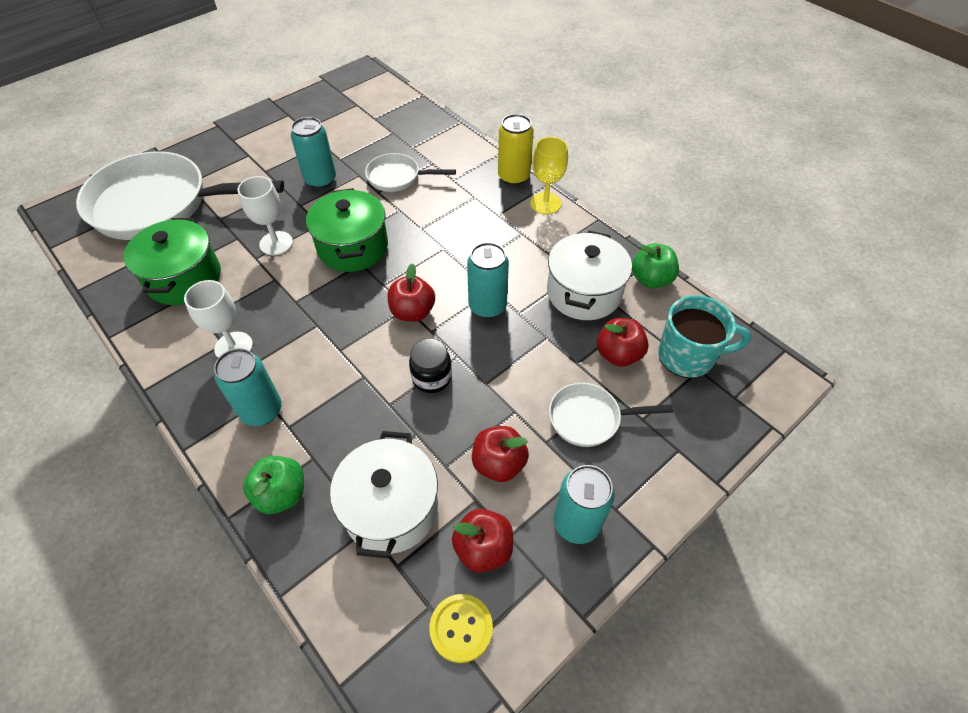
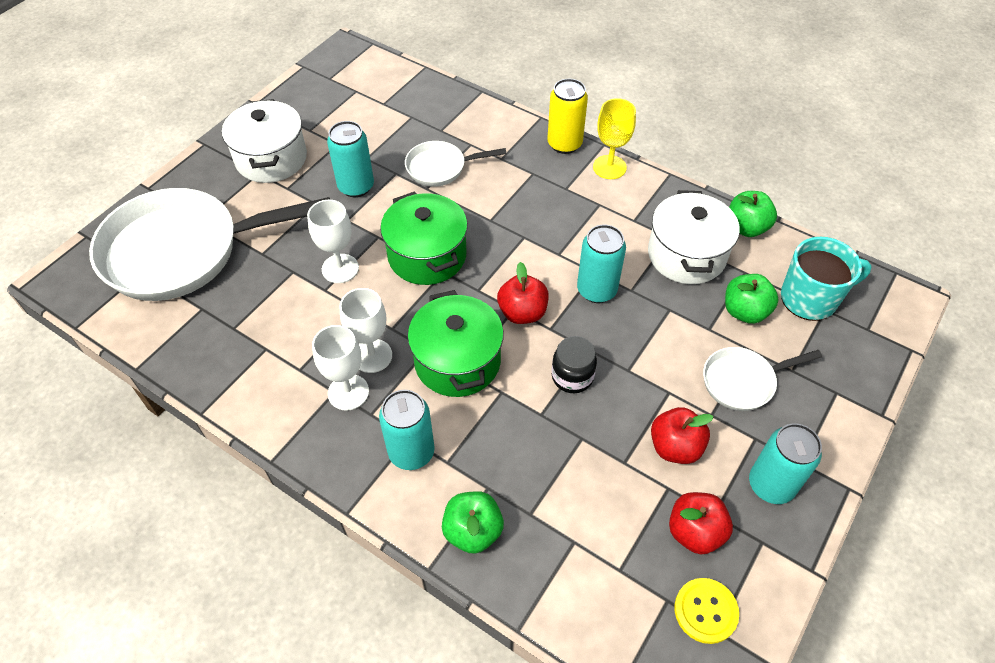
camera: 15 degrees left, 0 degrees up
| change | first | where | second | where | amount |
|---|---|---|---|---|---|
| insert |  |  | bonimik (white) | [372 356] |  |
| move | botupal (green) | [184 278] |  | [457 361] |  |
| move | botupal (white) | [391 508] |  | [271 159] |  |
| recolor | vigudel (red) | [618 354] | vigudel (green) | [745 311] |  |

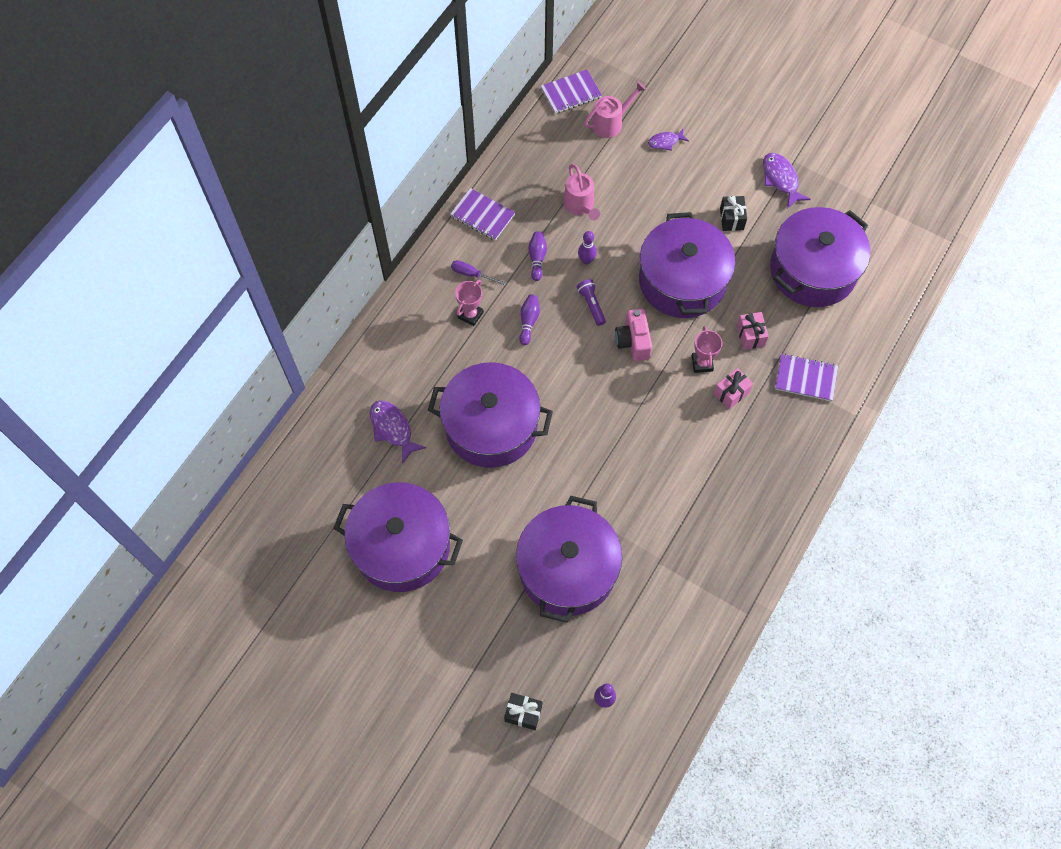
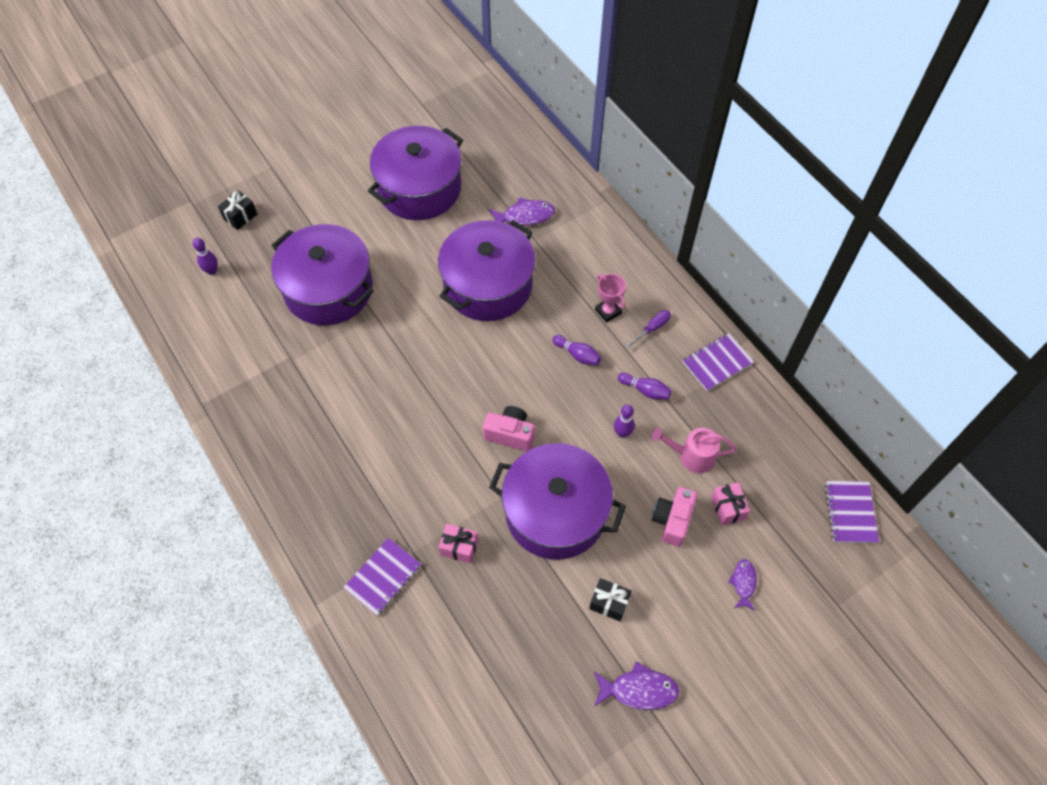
camera: 115 degrees right, 5 degrees down
| change | first | where | second | where | amount |
|---|---|---|---|---|---|
| delete | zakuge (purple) | [591 305] |  |  |  |
| delete | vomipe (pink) | [610 123] |  |  |  |
| delete | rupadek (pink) | [702 363] |  |  |  |
| delete | botupal (purple) | [813 270] |  |  |  |
| insert |  |  | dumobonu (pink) | [672 520] |  |
| move | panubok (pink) | [731 393] |  | [727 508] |  |

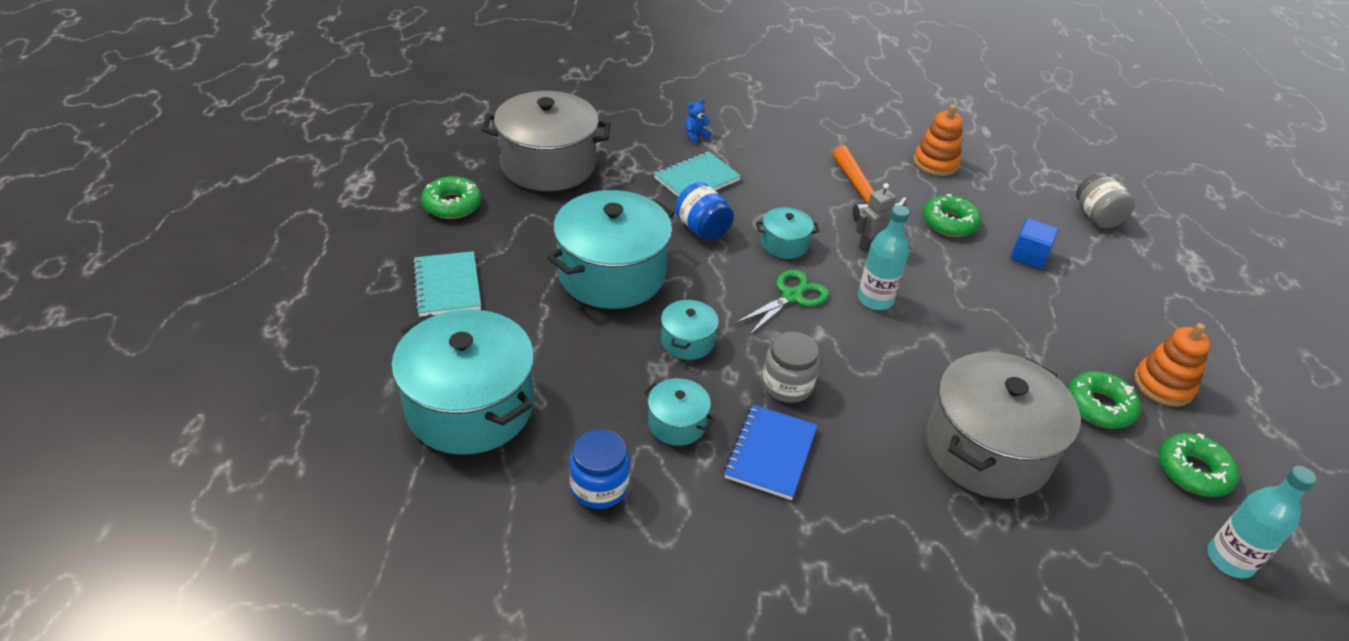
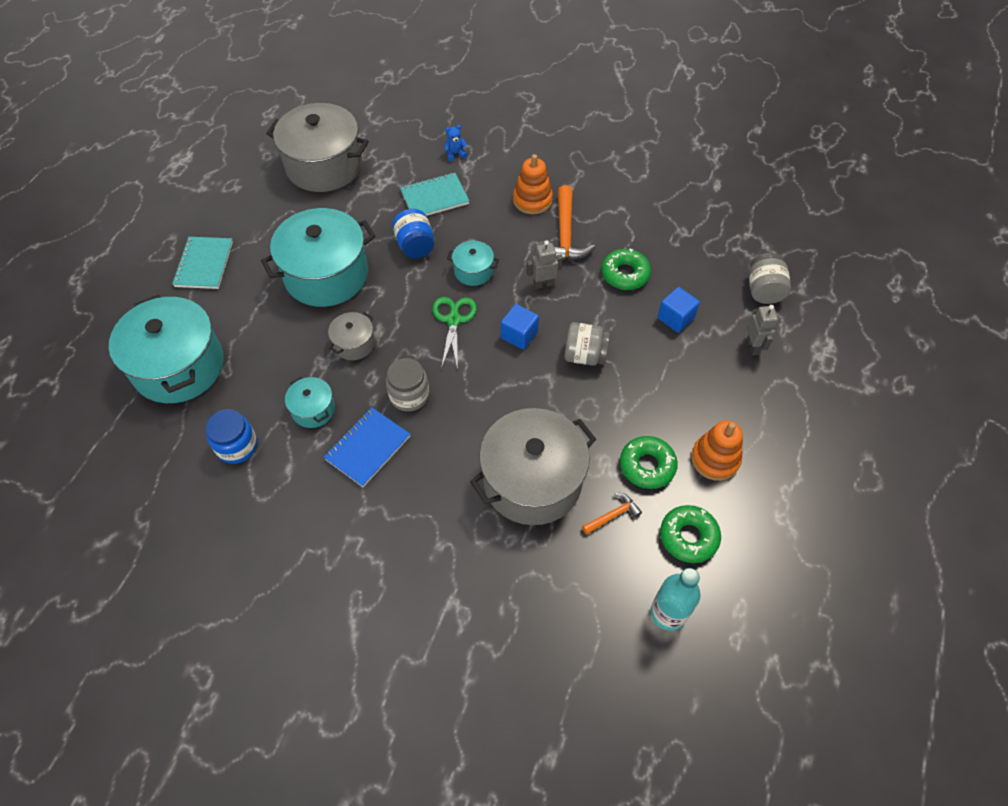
camera: 20 degrees right, 15 degrees up
| change | first | where | second | where | amount |
|---|---|---|---|---|---|
| delete | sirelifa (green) | [452 205] |  |  |  |
| insert |  |  | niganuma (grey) | [585 355] |  |
| insert |  |  | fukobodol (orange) | [613 515] |  |
| insert |  |  | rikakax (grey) | [753 346] |  |
| move | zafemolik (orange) | [935 163] |  | [532 200] |  |
| replace | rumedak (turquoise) | [875 299] | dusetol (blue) | [519 335] |  |
| recolor | botupal (turquoise) | [687 341] | botupal (grey) | [354 344] |  |
| rotate | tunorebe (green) | [791 296] |  | [453 320] | 60 degrees counterclockwise |

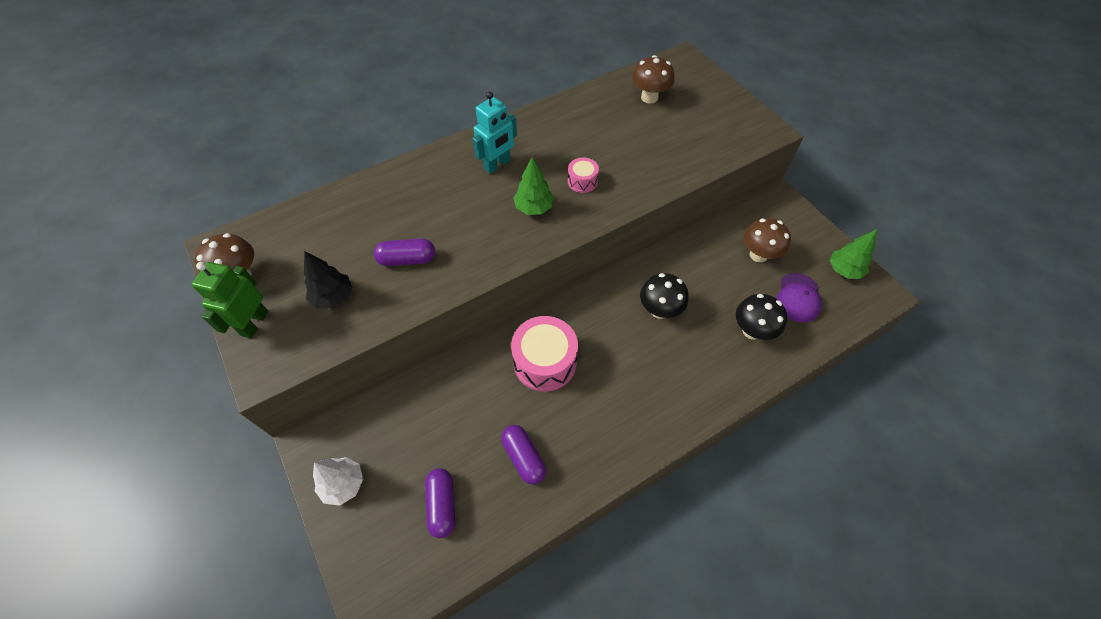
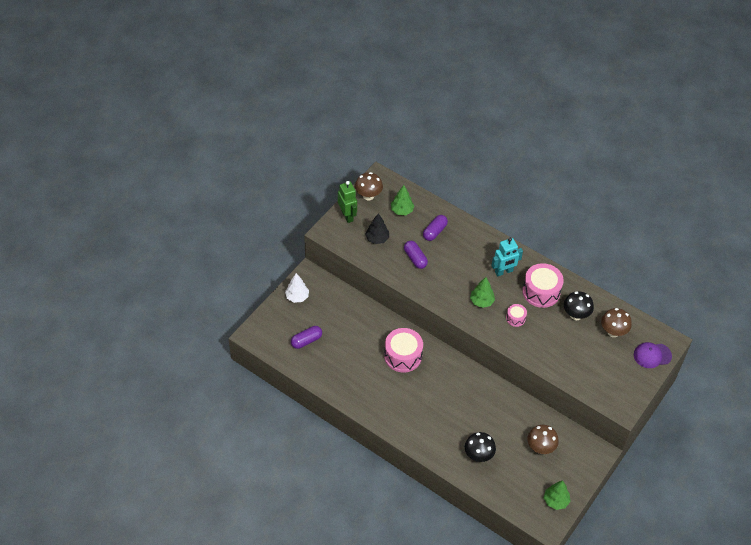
camera: 65 degrees right, 5 degrees down
| change | first | where | second | where | amount |
|---|---|---|---|---|---|
| insert |  |  | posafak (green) | [402 211] |  |
| insert |  |  | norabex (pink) | [541 292] |  |
| move | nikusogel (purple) | [523 457] |  | [434 232] |  |
| move | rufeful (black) | [659 310] |  | [576 315] |  |
| move | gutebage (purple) | [798 298] |  | [652 355] |  |
| rotate | rikakax (green) | [254 323] |  | [347 216] | 75 degrees clockwise |
| rotate | rikakax (turquoise) | [497 165] |  | [504 271] | 45 degrees counterclockwise |

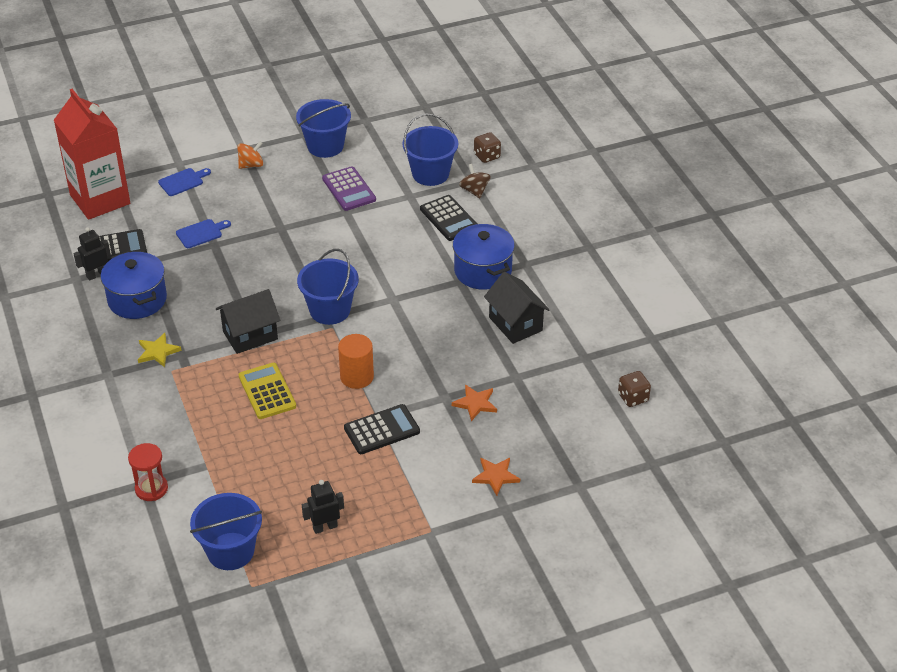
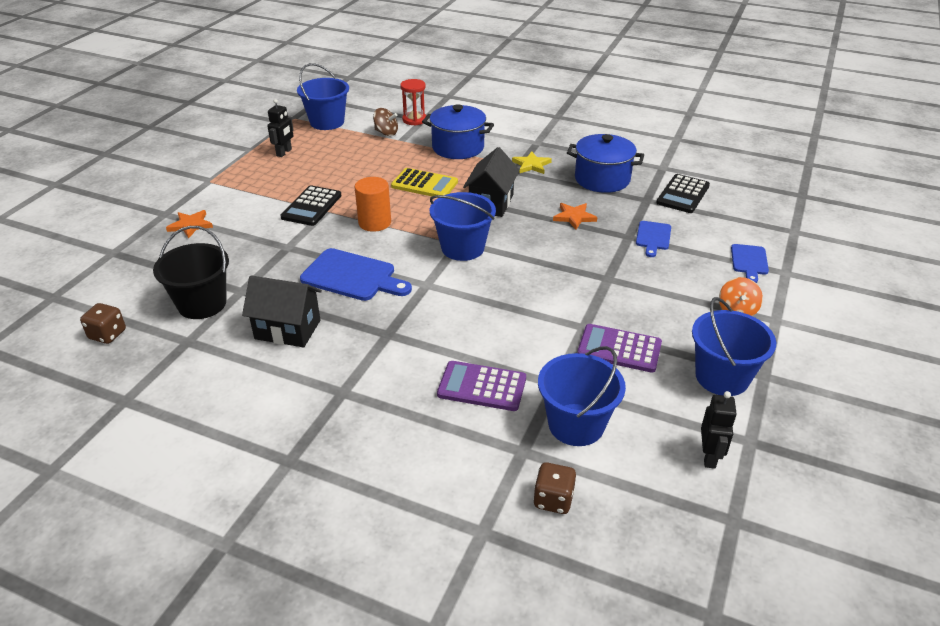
camera: 135 degrees right, 5 degrees down
| change | first | where | second | where | amount |
|---|---|---|---|---|---|
| delete | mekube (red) | [100 199] |  |  |  |
| insert |  |  | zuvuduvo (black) | [202 304] |  |
| insert |  |  | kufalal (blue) | [352 276] |  |
| move | rikakax (black) | [96 274] |  | [709 456] |  |
| move | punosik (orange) | [475 403] |  | [574 217] |  |
| move | botupal (blue) | [483 271] |  | [458 147] |  |
| move | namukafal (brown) | [474 191] |  | [386 133] |  |
| recolor | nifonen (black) | [449 218] | nifonen (purple) | [482 387] |  |

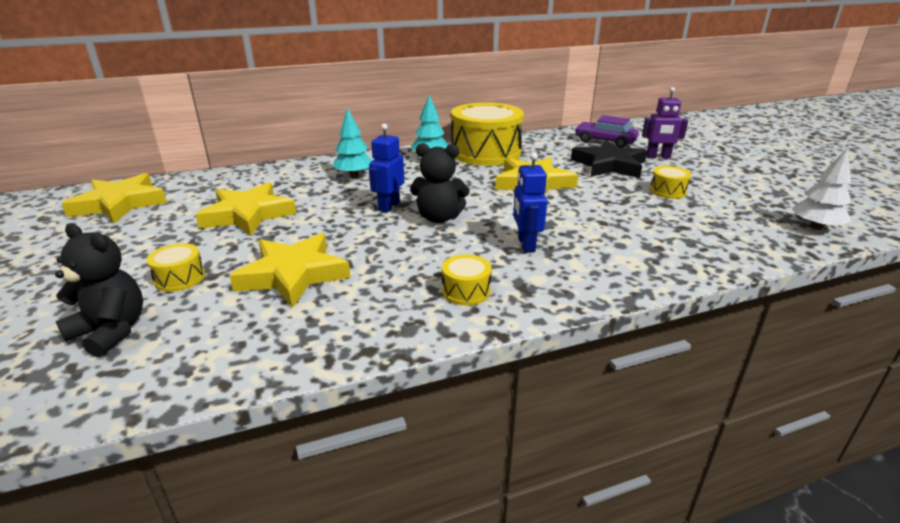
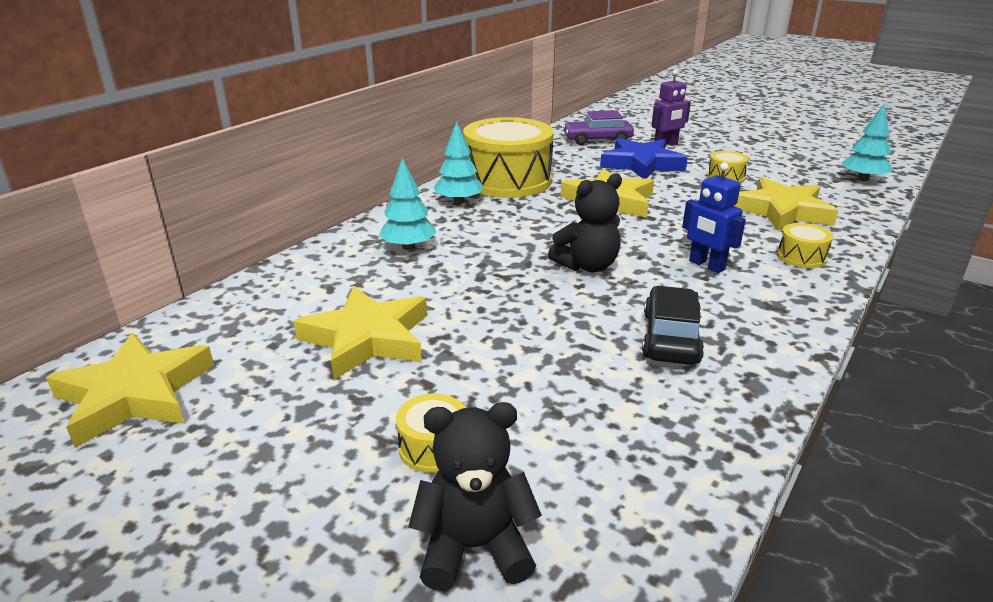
camera: 35 degrees left, 0 degrees up
| change | first | where | second | where | amount |
|---|---|---|---|---|---|
| delete | rikakax (blue) | [389 206] |  |  |  |
| insert |  |  | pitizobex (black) | [670 338] |  |
| move | punosik (yellow) | [293 274] |  | [782 211] |  |
| move | norabex (yellow) | [466 291] |  | [801 257] |  |
| recolor | punosik (black) | [609 165] | punosik (blue) | [641 164] |  |
| recolor | posafak (white) | [815 227] | posafak (turquoise) | [862 179] |  |

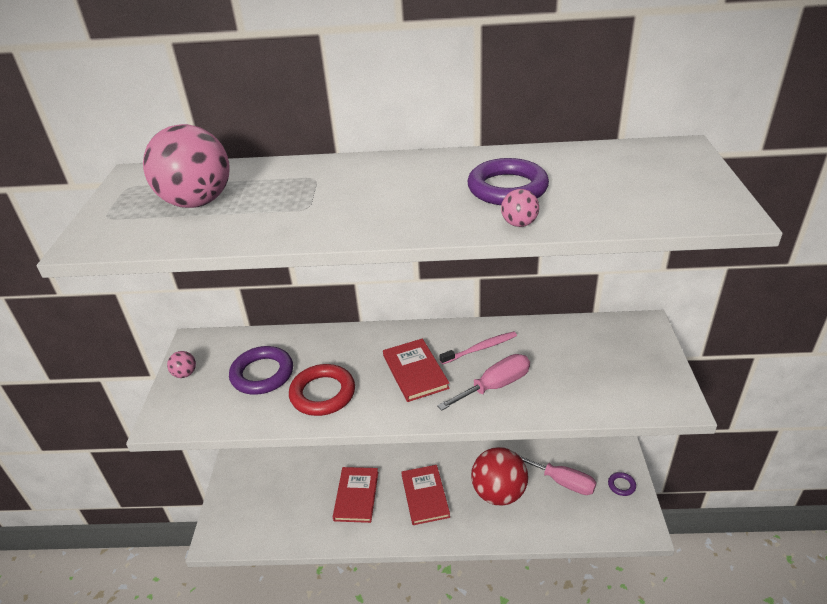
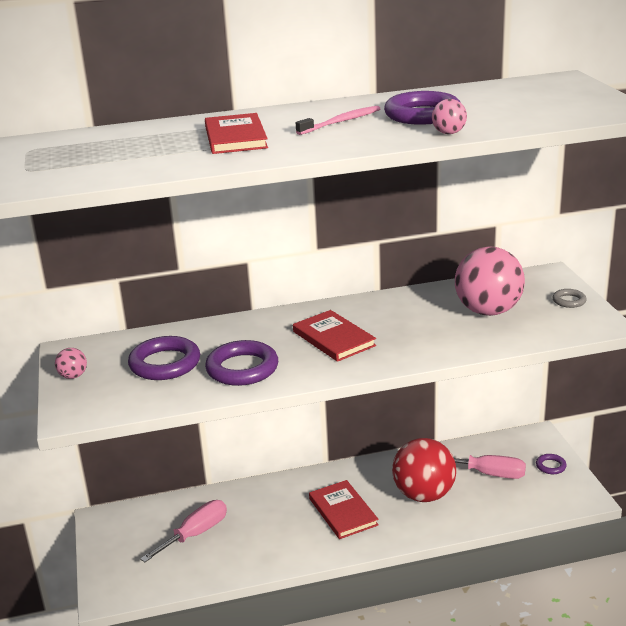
camera: 15 degrees left, 10 degrees down
| change | first | where | second | where | amount |
|---|---|---|---|---|---|
| insert |  |  | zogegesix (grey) | [569 301] |  |
| move | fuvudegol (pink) | [197 202] |  | [488 311] |  |
| move | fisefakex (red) | [356 496] |  | [235 137] |  |
| move | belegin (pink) | [495 386] |  | [195 534] |  |
| move | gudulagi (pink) | [480 348] |  | [341 122] |  |
| recolor | zogegesix (red) | [322 393] | zogegesix (purple) | [242 368] |  |

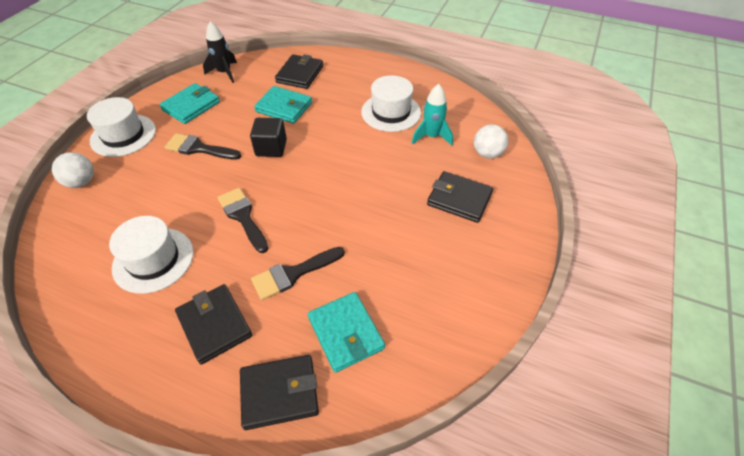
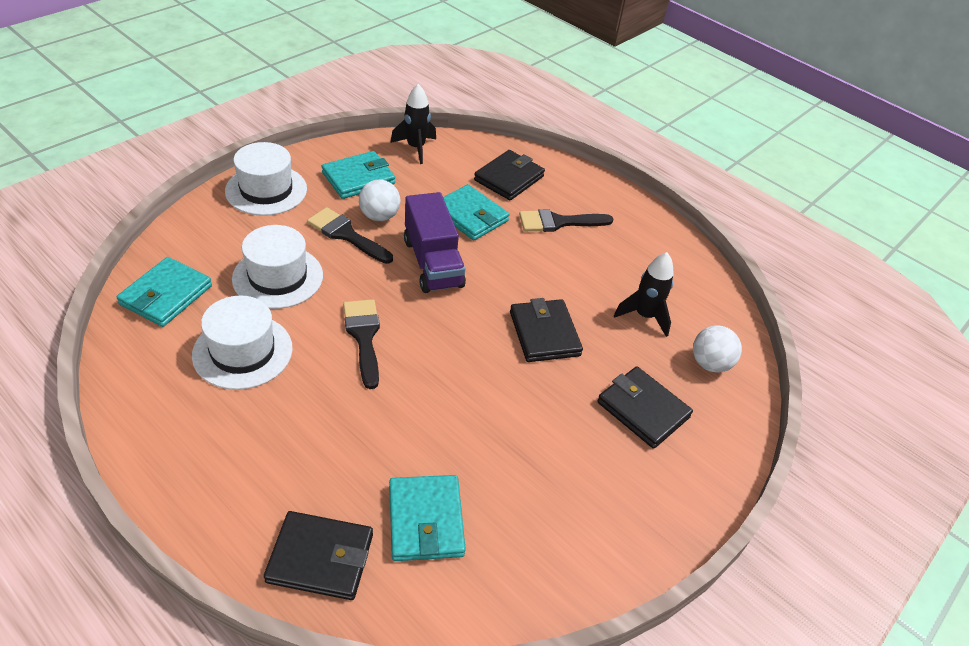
camera: 15 degrees right, 5 degrees down
| change | first | where | second | where | amount |
|---|---|---|---|---|---|
| insert |  |  | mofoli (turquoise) | [166 295] |  |
| move | fuvudegol (white) | [81 182] |  | [379 216] |  |
| move | mofoli (black) | [214 325] |  | [544 334] |  |
| move | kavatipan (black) | [293 274] |  | [558 222] |  |
| move | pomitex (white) | [391 112] |  | [278 277] |  |
| replace | dusetol (black) | [271 148] | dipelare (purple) | [432 263] |  |
| recolor | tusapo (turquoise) | [431 136] | tusapo (black) | [644 316] |  |

